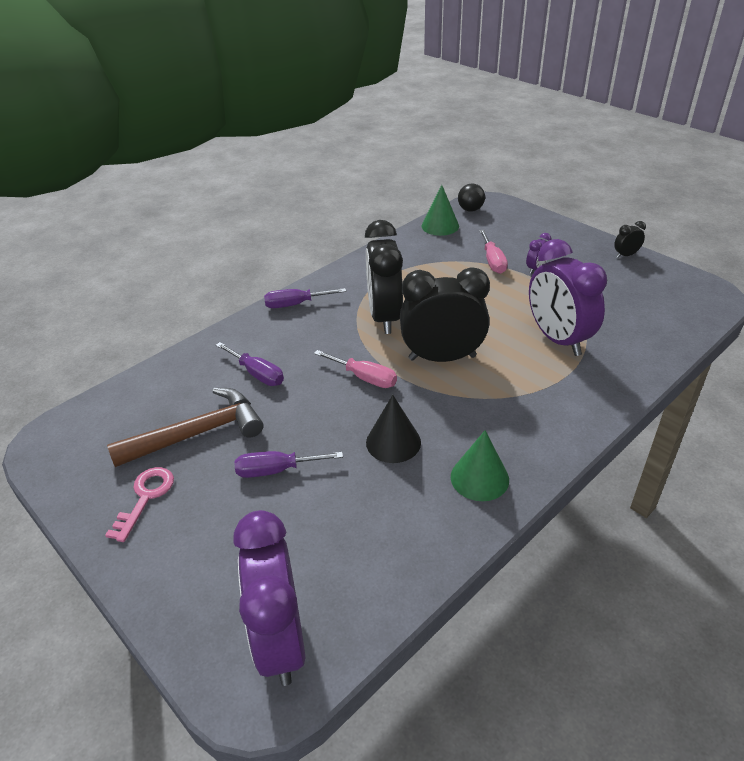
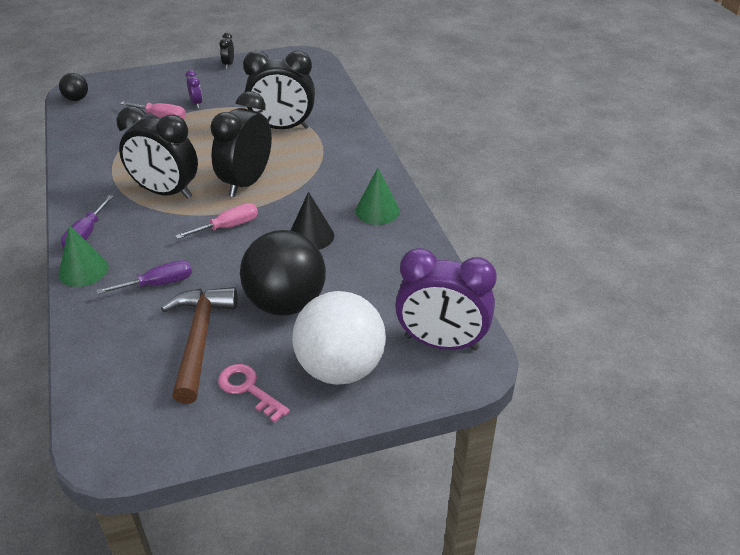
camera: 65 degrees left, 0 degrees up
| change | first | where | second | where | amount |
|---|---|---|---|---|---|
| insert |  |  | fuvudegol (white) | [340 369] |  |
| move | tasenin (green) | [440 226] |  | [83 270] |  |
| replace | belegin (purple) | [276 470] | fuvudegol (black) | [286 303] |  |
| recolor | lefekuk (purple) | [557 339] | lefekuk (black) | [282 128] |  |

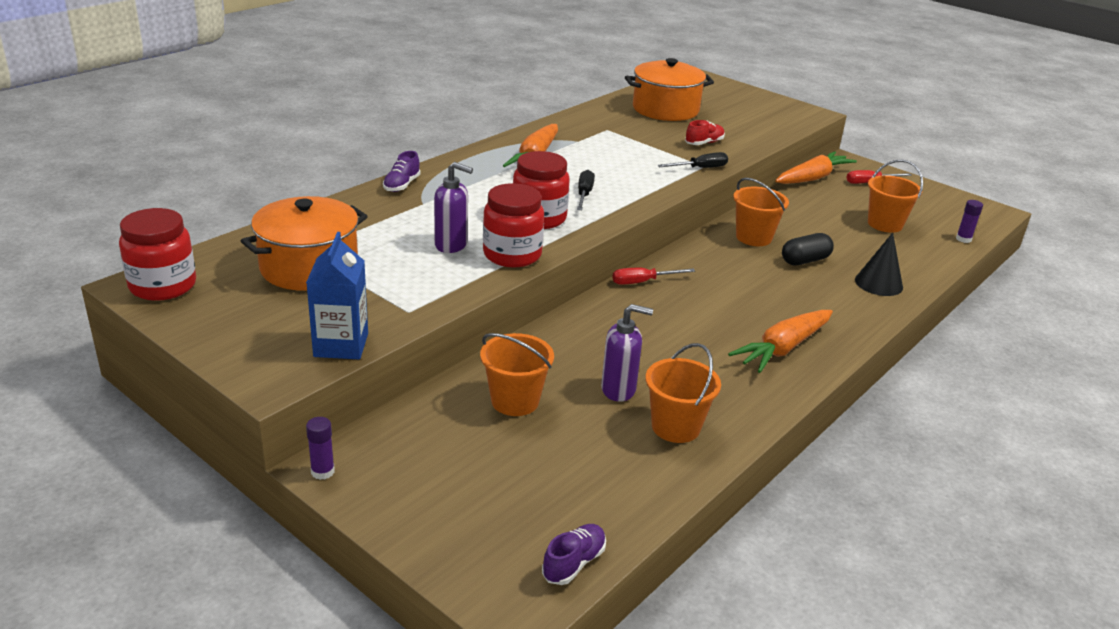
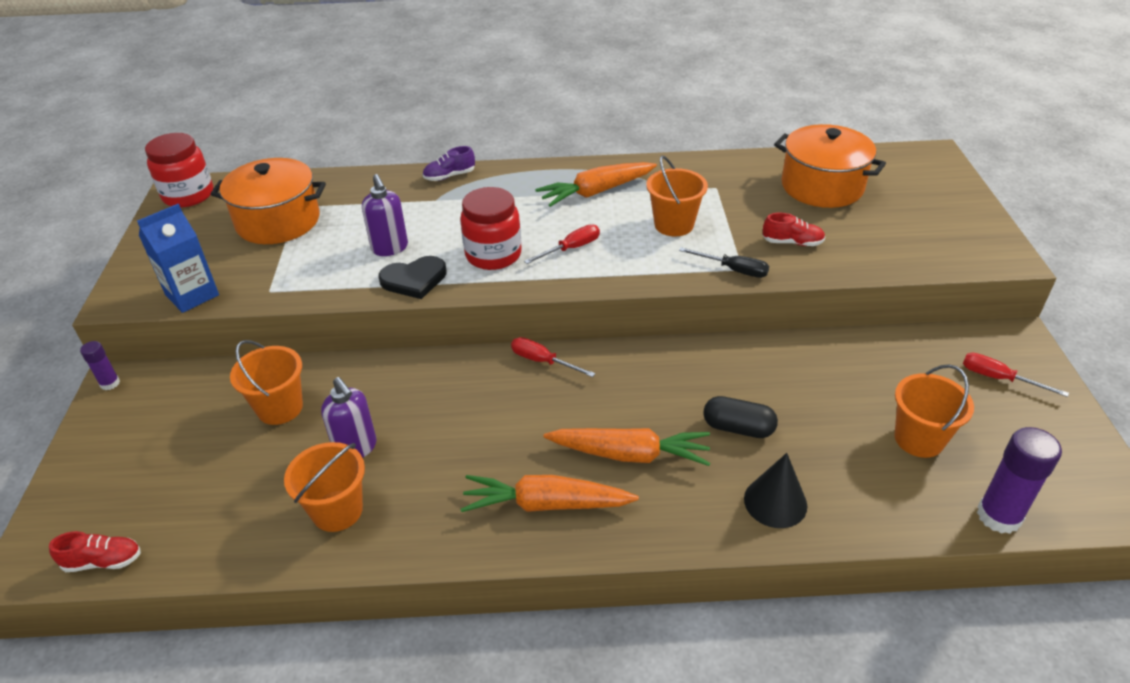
camera: 50 degrees right, 10 degrees up
| change | first | where | second | where | amount |
|---|---|---|---|---|---|
| move | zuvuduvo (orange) | [753 237] |  | [674 225] |  |
| move | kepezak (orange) | [812 178] |  | [630 454] |  |
| replace | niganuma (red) | [512 255] | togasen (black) | [414 279] |  |
| recolor | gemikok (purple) | [574 563] | gemikok (red) | [103 561] |  |
| recolor | belegin (black) | [584 194] | belegin (red) | [571 248] |  |
| resize | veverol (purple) | [963 239] |  | [998 516] | x1.86 |

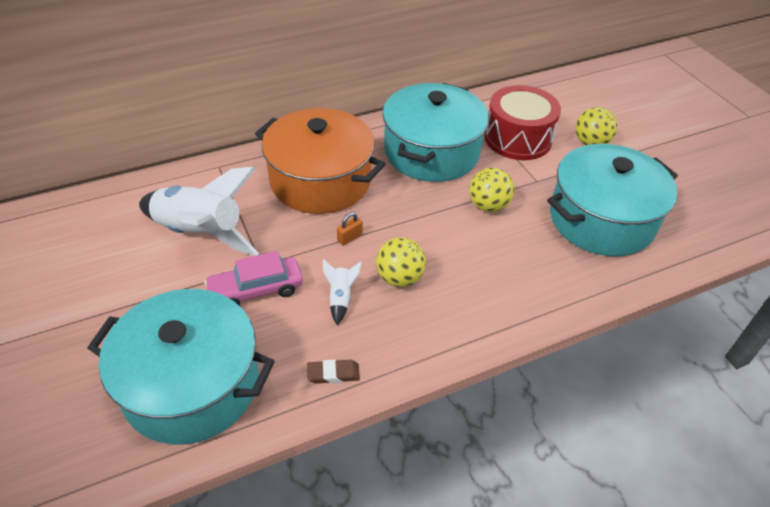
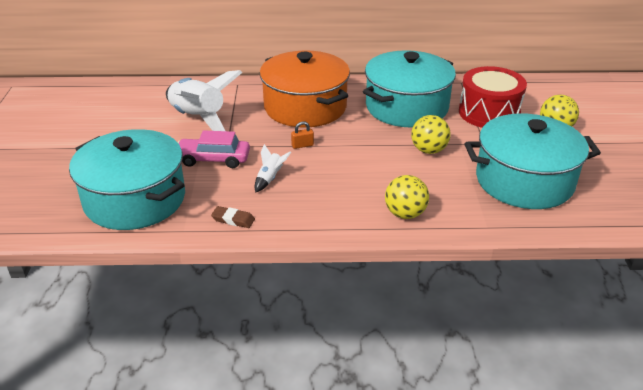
camera: 25 degrees right, 10 degrees down
| change | first | where | second | where | amount |
|---|---|---|---|---|---|
| move | fuvudegol (yellow) | [399 278] |  | [405 214] |  |

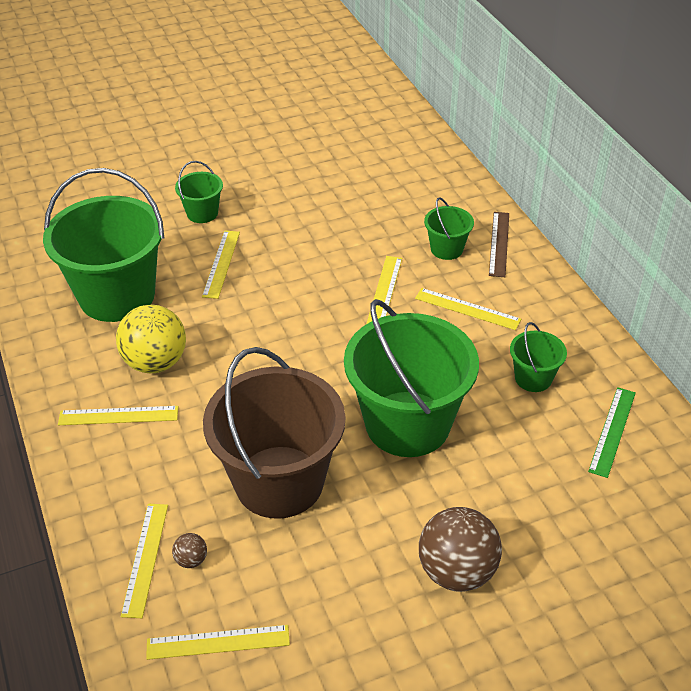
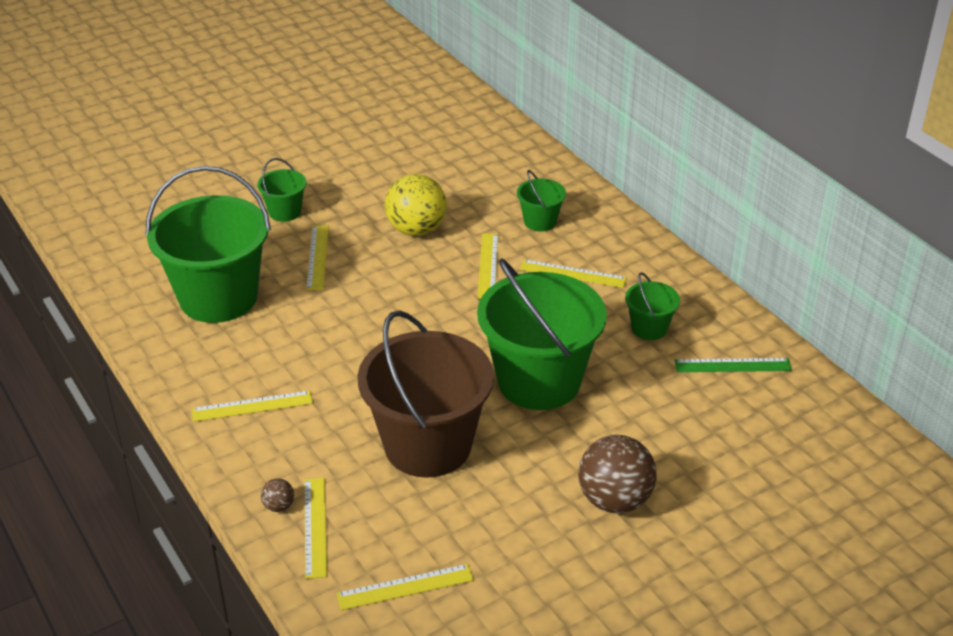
camera: 10 degrees left, 5 degrees down
| change | first | where | second | where | amount |
|---|---|---|---|---|---|
| delete | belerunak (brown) | [499 244] |  |  |  |
| move | fuvudegol (yellow) | [155 362] |  | [416 230] |  |
| move | fuvudegol (brown) | [191 560] |  | [279 506] |  |
| rotate | belerunak (green) | [612 431] |  | [732 365] | 75 degrees clockwise |

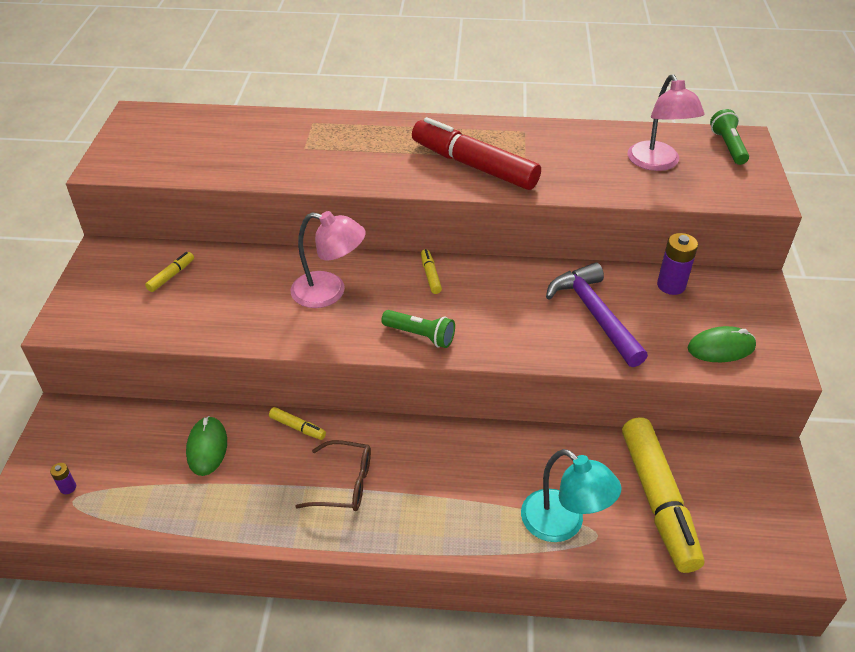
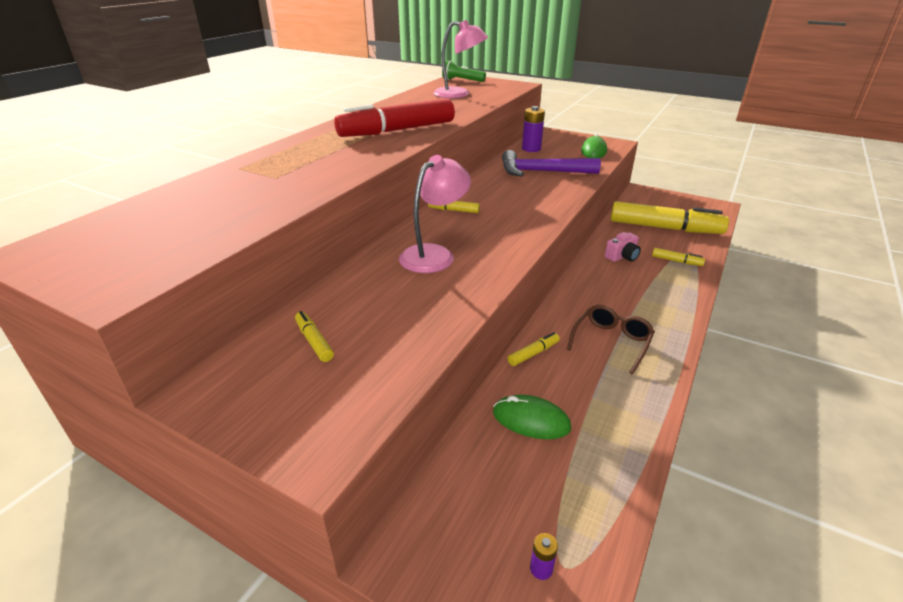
camera: 65 degrees left, 10 degrees down
| change | first | where | second | where | amount |
|---|---|---|---|---|---|
| delete | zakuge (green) | [420 335] |  |  |  |
| insert |  |  | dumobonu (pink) | [622 256] |  |
| replace | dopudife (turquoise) | [563 524] | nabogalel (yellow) | [676 261] |  |

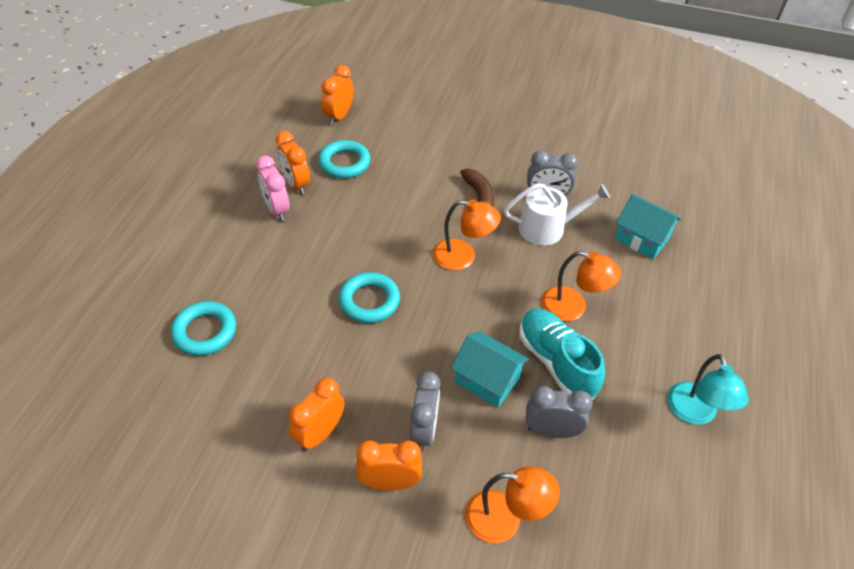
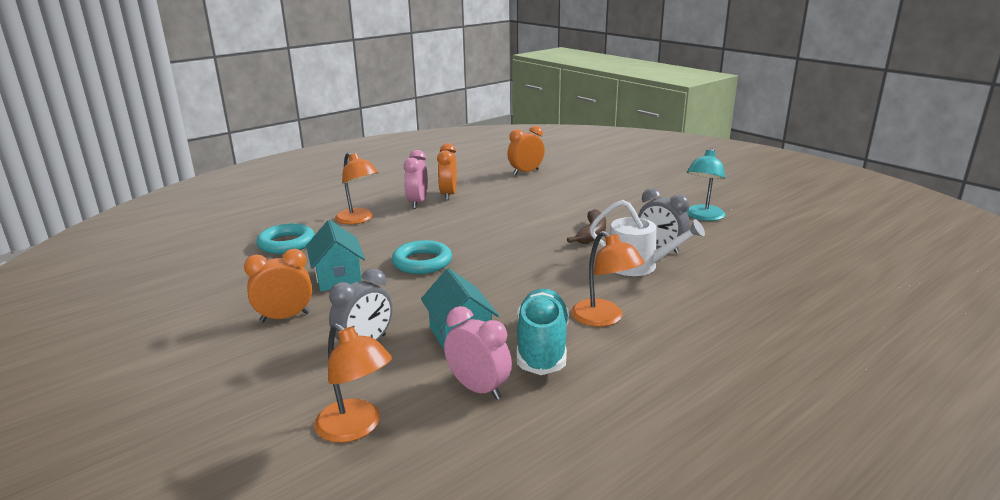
camera: 35 degrees right, 25 degrees down
| change | first | where | second | where | amount |
|---|---|---|---|---|---|
| delete | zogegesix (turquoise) | [344 163] |  |  |  |
| delete | lefekuk (orange) | [389 482] |  |  |  |
| move | dopudife (orange) | [463 257] |  | [358 219] |  |
| move | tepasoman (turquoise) | [642 239] |  | [338 277] |  |
| move | dopudife (turquoise) | [695 413] |  | [703 217] |  |
| recolor | lefekuk (grey) | [551 431] | lefekuk (pink) | [478 389] |  |

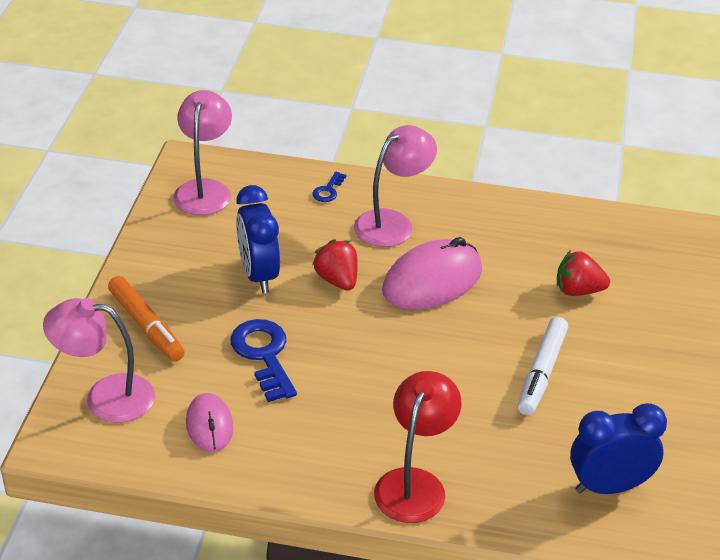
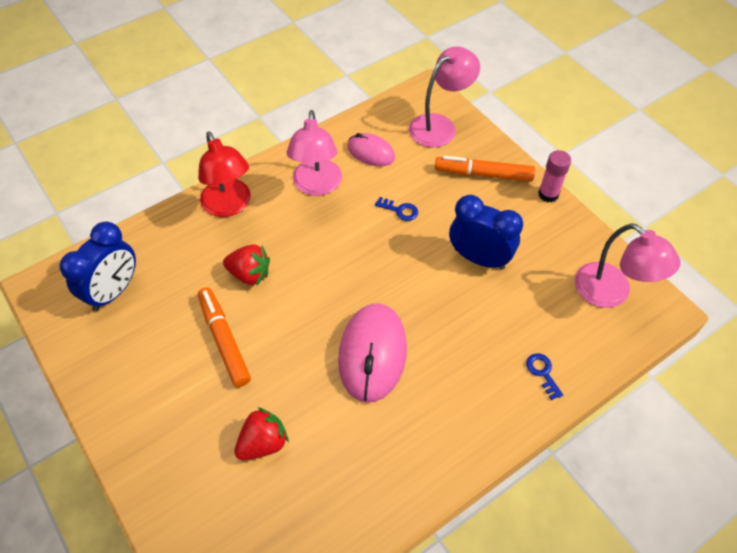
camera: 135 degrees right, 15 degrees up
| change | first | where | second | where | amount |
|---|---|---|---|---|---|
| insert |  |  | veverol (pink) | [548 194] |  |
| move | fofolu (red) | [337 280] |  | [249 274] |  |
| move | dopudife (pink) | [392 223] |  | [316 186] |  |
| recolor | nabogalel (white) | [541 373] | nabogalel (orange) | [224 340] |  |
| resize | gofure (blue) | [264 355] |  | [400 210] | x0.50 |

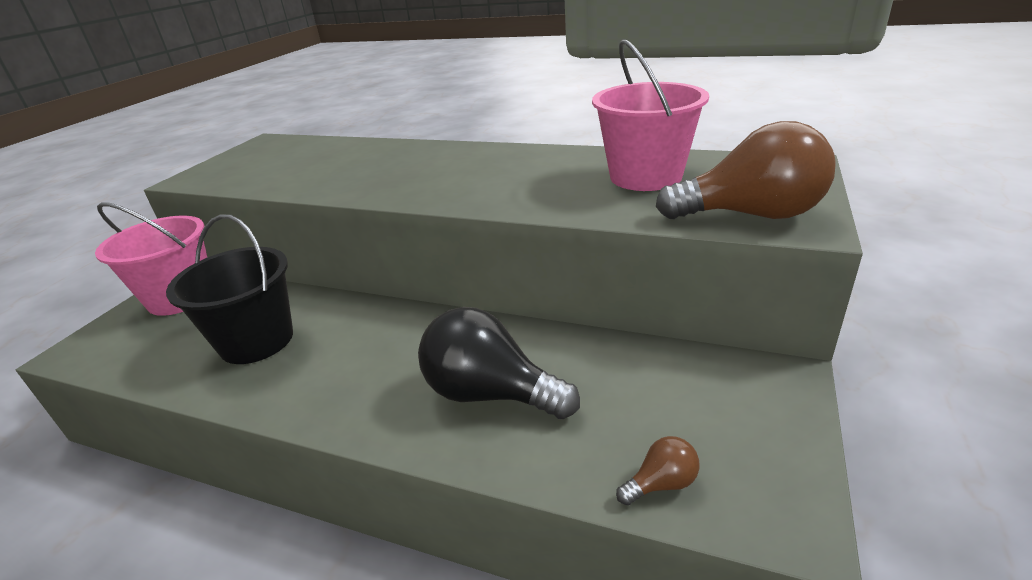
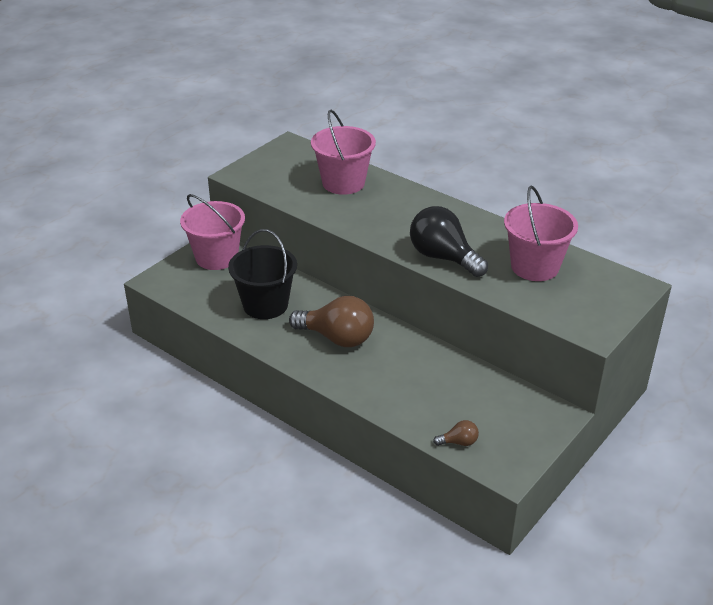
camera: 15 degrees right, 5 degrees up
| change | first | where | second | where | amount |
|---|---|---|---|---|---|
| insert |  |  | zuvuduvo (pink) | [343 183] |  |
| move | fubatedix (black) | [490 393] |  | [443 257] |  |
| move | fubatedix (brown) | [751 215] |  | [337 338] |  |

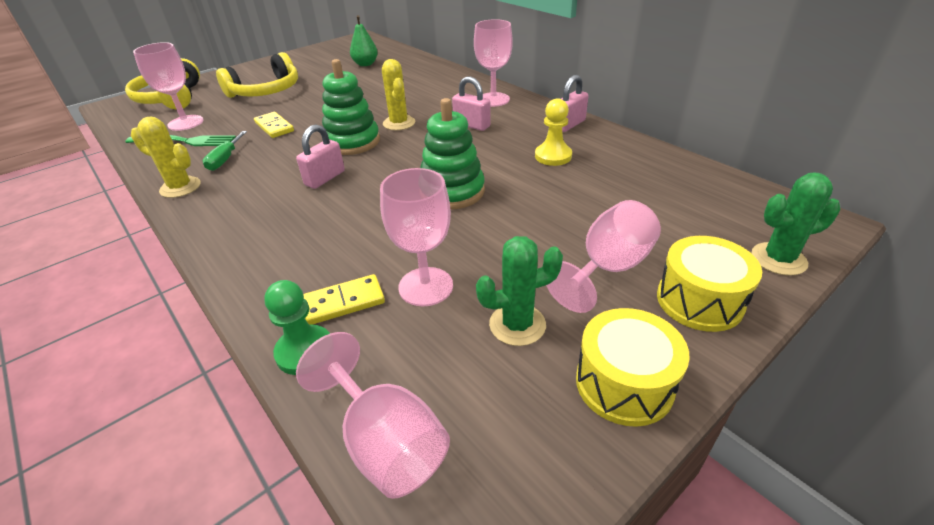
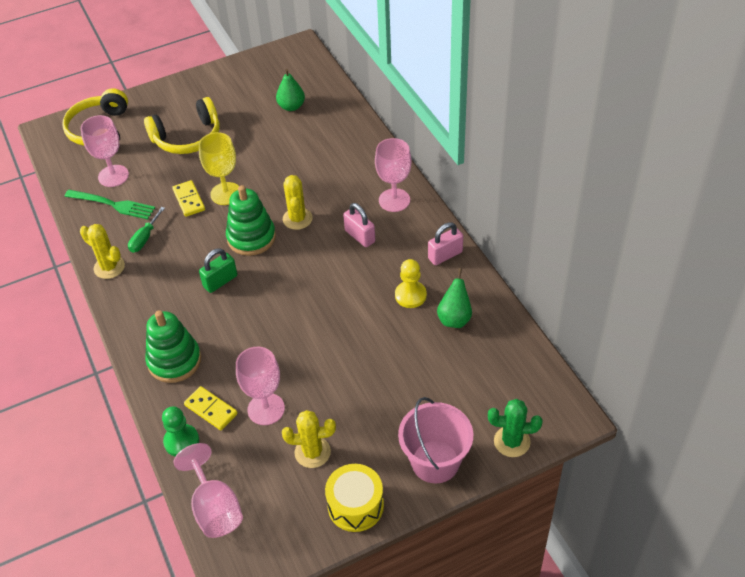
camera: 15 degrees right, 10 degrees up
| change | first | where | second | where | amount |
|---|---|---|---|---|---|
| delete | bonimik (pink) | [608 268] |  |  |  |
| insert |  |  | bonimik (yellow) | [226 193] |  |
| insert |  |  | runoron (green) | [454 318] |  |
| move | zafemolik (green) | [452 191] |  | [174 361] |  |
| replace | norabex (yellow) | [699 300] | zuvuduvo (pink) | [435 461] |  |
| recolor | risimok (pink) | [325 178] | risimok (green) | [220 281] |  |
| recolor | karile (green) | [517 325] | karile (yellow) | [312 452] |  |
| rotate | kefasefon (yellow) | [343 302] |  | [211 410] | 45 degrees clockwise |

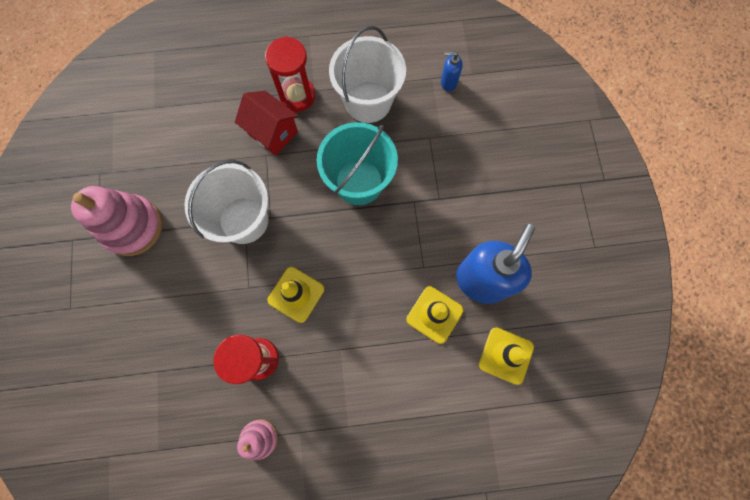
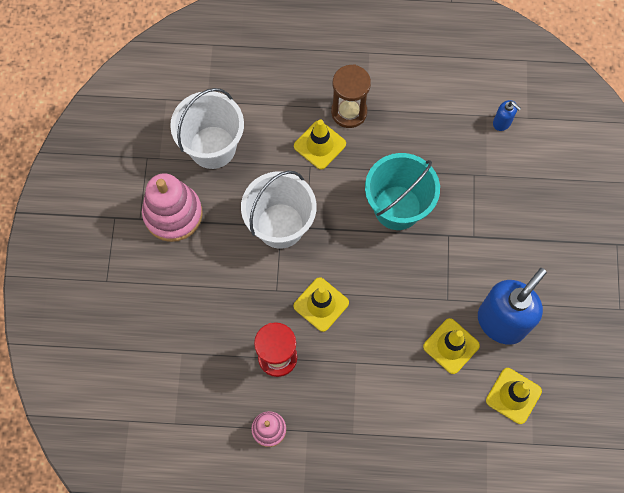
camera: 10 degrees right, 5 degrees down
| change | first | where | second | where | amount |
|---|---|---|---|---|---|
| move | zuvuduvo (white) | [368 102] |  | [212 147] |  |
| replace | tepasoman (red) | [273 132] | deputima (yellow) | [319 145] |  |
| recolor | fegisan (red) | [297 96] | fegisan (brown) | [349 112] |  |
| rotate | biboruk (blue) | [448 82] |  | [502 123] | 150 degrees counterclockwise |

